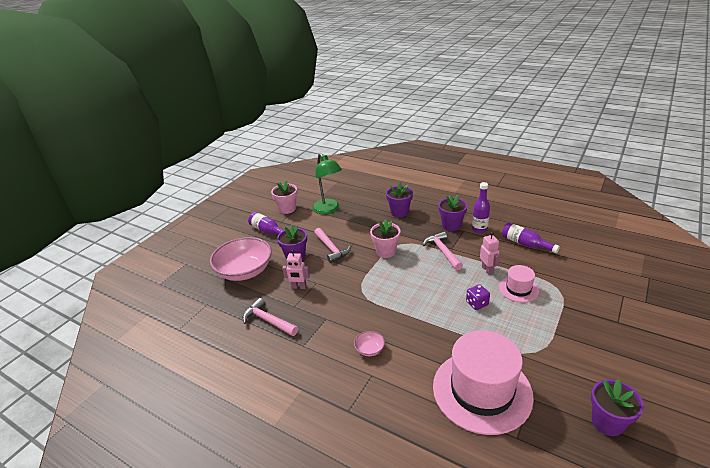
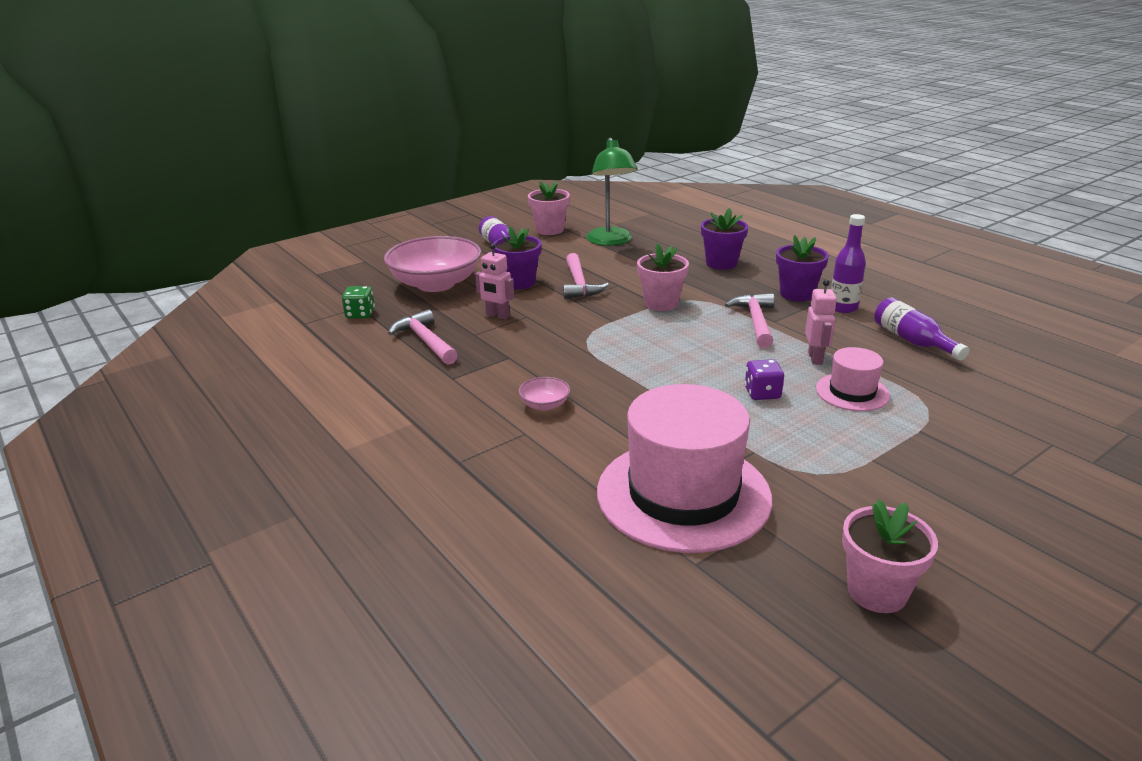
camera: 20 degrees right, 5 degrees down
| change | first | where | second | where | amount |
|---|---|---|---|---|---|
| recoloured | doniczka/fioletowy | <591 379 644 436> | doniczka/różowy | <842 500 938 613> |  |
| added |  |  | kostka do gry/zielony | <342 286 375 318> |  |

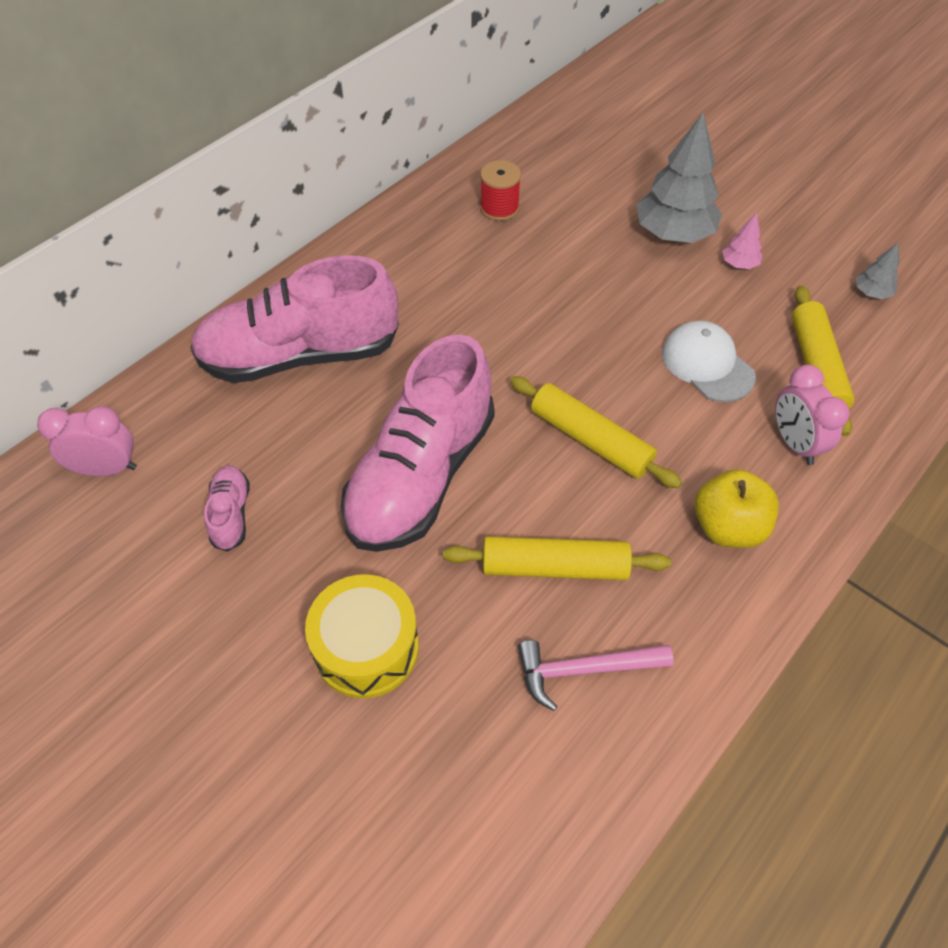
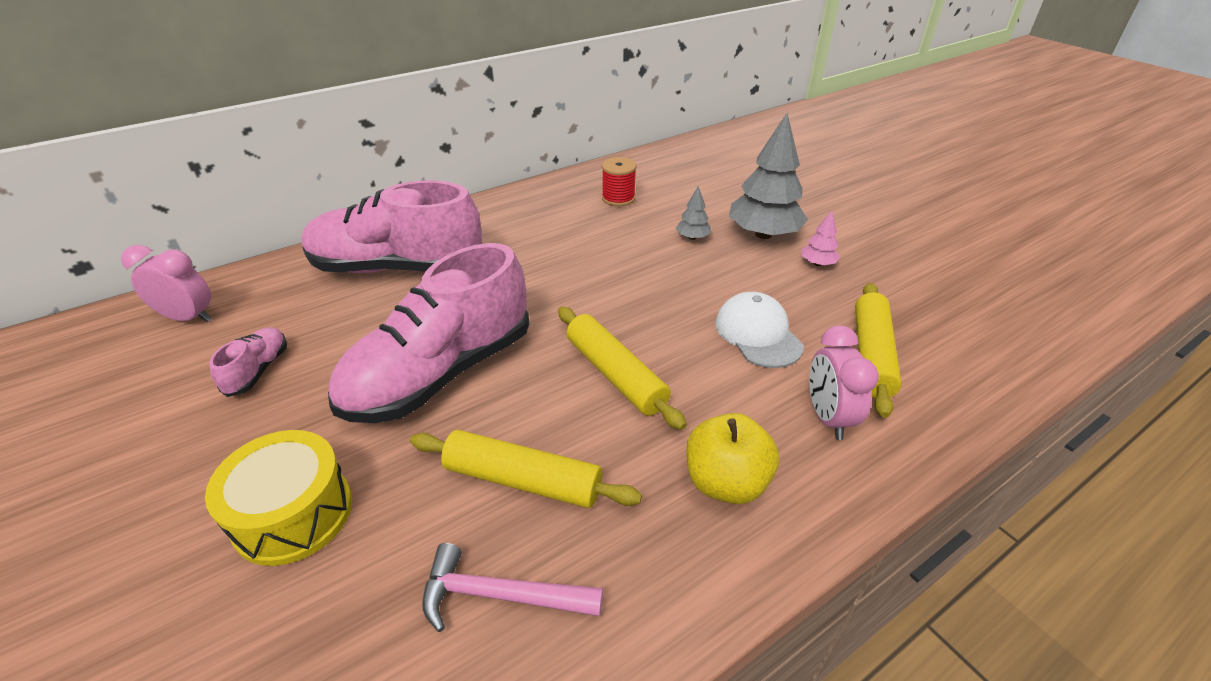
camera: 15 degrees right, 15 degrees down
| change | first | where | second | where | amount |
|---|---|---|---|---|---|
| moved | drzewko/szary | <856 243 899 299> |  | <676 186 711 240> |  |

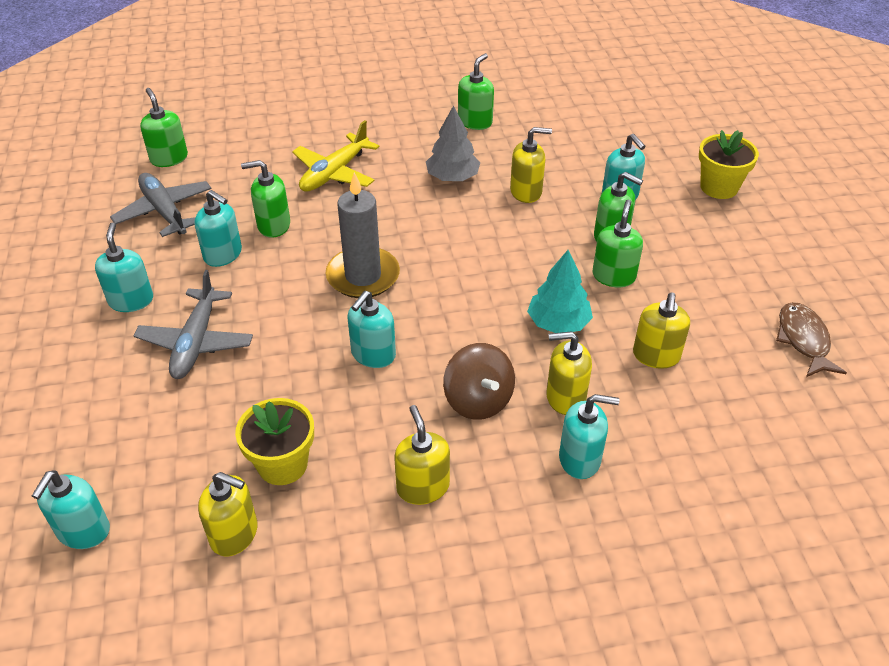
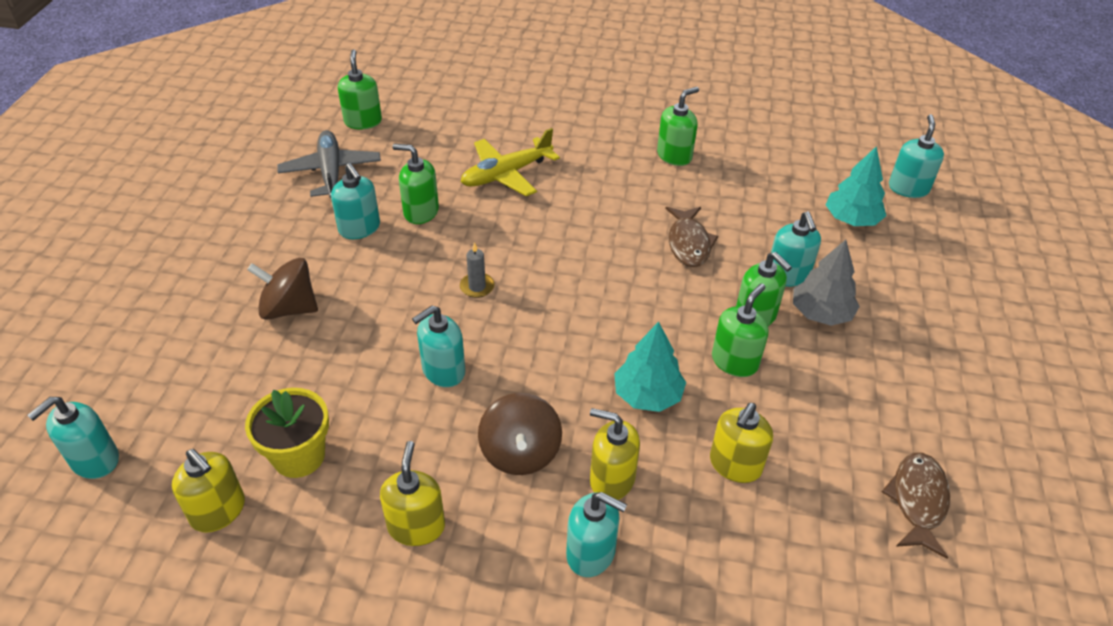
camera: 20 degrees right, 0 degrees up
| change | first | where | second | where | amount |
|---|---|---|---|---|---|
| moved | drzewko/szary | <426 105 481 181> |  | <793 240 860 326> |  |
| replaced | dozownik mydła/żółty | <510 127 552 203> | ryba/brązowy | <665 207 718 267> |  |
| removed | doniczka/żółty | <699 130 759 199> |  |  |  |
| resized | świeca/szary | <326 172 400 298> |  | <460 242 495 298> | x0.45 |
| moved | dozownik mydła/turkusowy | <95 223 153 312> |  | <889 114 944 198> |  |
| replaced | samolot/szary | <134 270 253 379> | bączek/brązowy | <247 258 318 320> |  |
| added |  |  | drzewko/turkusowy | <826 146 886 226> |  |

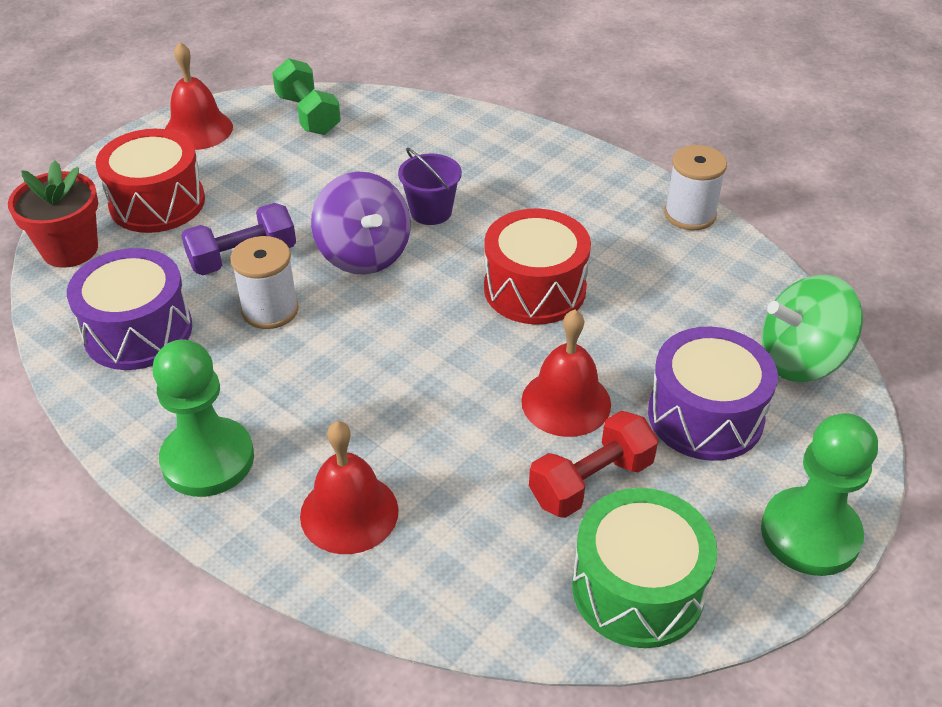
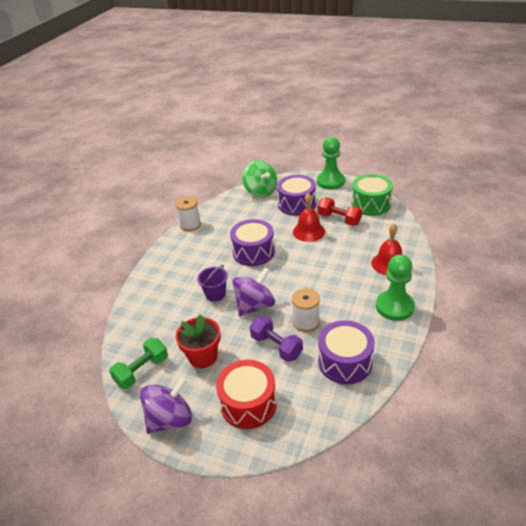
camera: 105 degrees left, 5 degrees down
| change | first | where | second | where | amount |
|---|---|---|---|---|---|
| replaced | dzwonek/czerwony | <165 42 233 150> | bączek/fioletowy | <140 376 192 434> |  |
| moved | doniczka/czerwony | <8 161 98 268> |  | <176 315 221 368> |  |
| recoloured | bęben/czerwony | <484 208 591 325> | bęben/fioletowy | <230 219 275 266> |  |

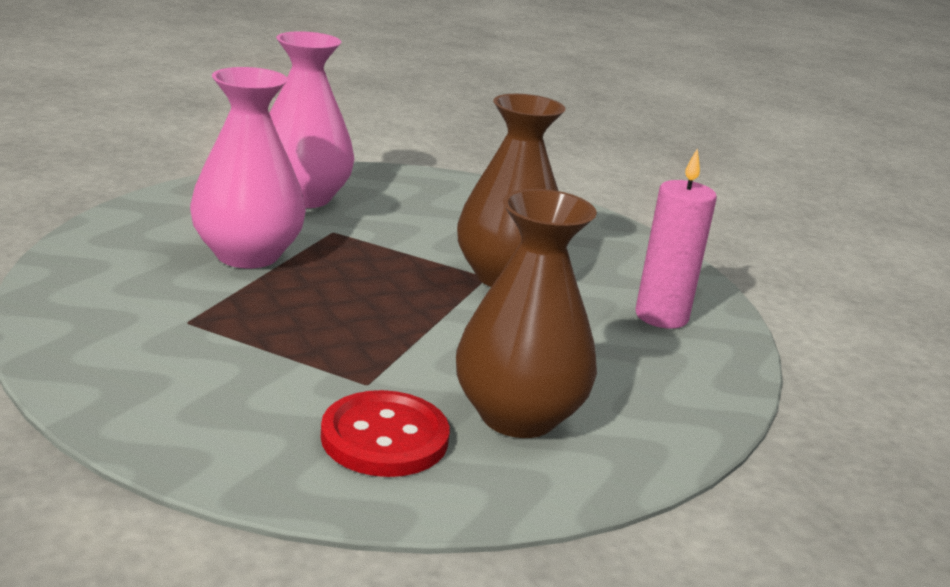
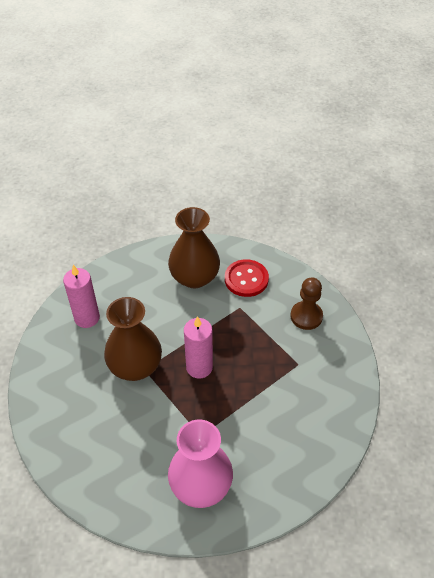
camera: 150 degrees left, 25 degrees up
| change | first | where | second | where | amount |
|---|---|---|---|---|---|
| removed | wazon/różowy | <190 67 306 269> |  |  |  |
| added |  |  | pionek/brązowy | <290 277 323 330> |  |
| added |  |  | świeca/różowy | <184 316 213 379> |  |

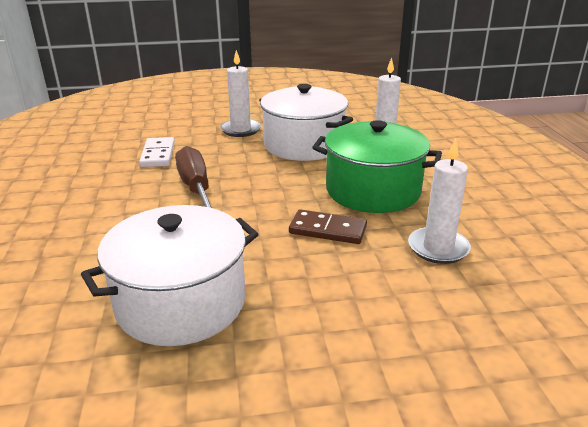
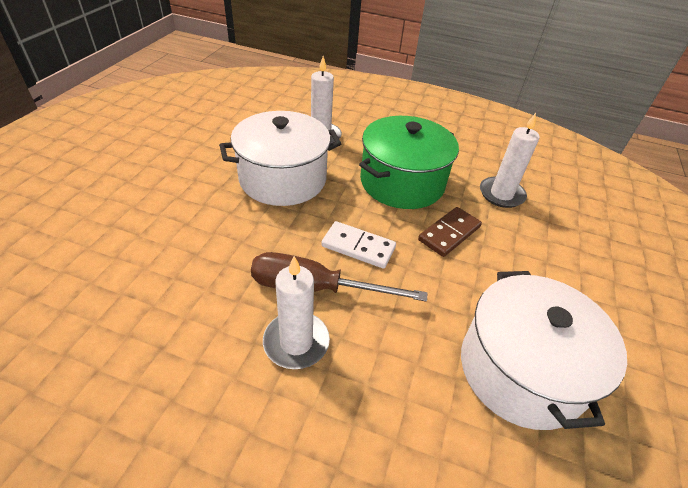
camera: 65 degrees left, 15 degrees up
| change | first | where | second | where | amount |
|---|---|---|---|---|---|
| moved | świeca/biały | <220 50 261 137> |  | <263 256 330 369> |  |
| moved | kostka domina/biały | <139 137 175 167> |  | <321 221 396 269> |  |

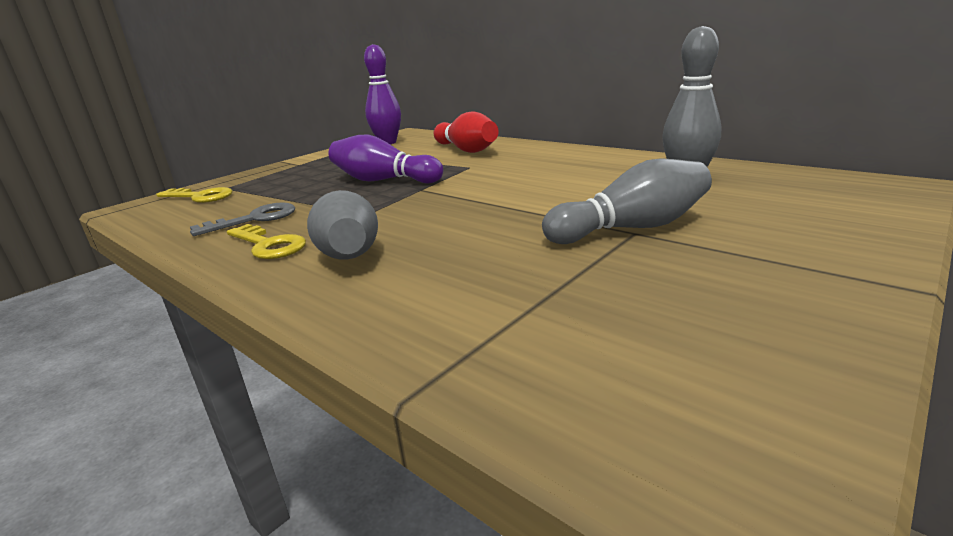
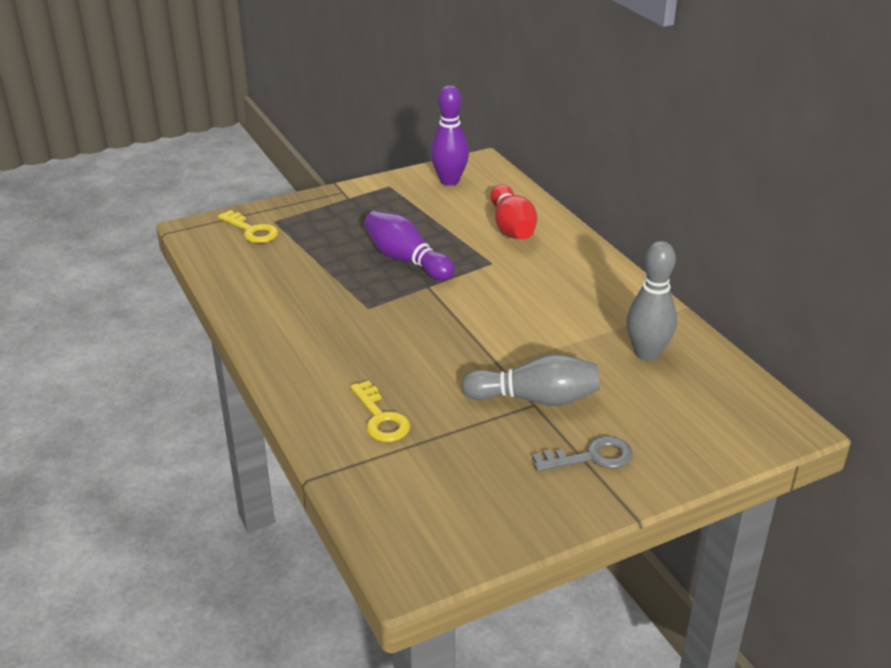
camera: 20 degrees right, 10 degrees up
| change | first | where | second | where | amount |
|---|---|---|---|---|---|
| removed | kręgiel/szary | <307 190 378 260> |  |  |  |
| moved | klucz/szary | <190 202 295 236> |  | <532 436 633 471> |  |
| moved | klucz/żółty | <227 224 306 259> |  | <350 380 411 442> |  |

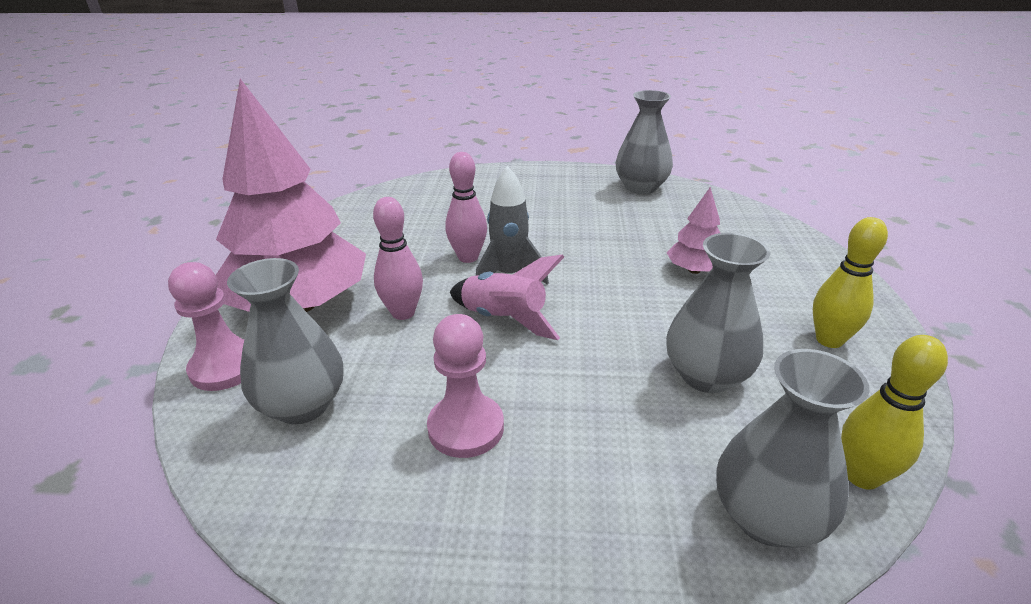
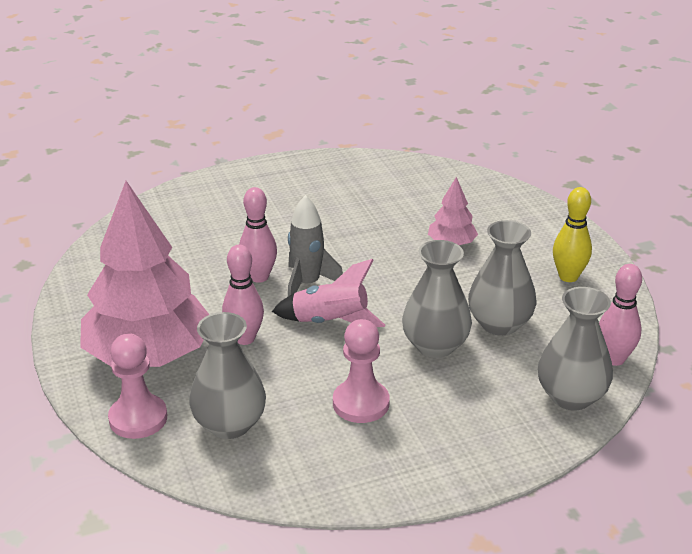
camera: 25 degrees left, 0 degrees up
| change | first | where | second | where | amount |
|---|---|---|---|---|---|
| moved | wazon/szary | <616 90 673 194> |  | <402 240 472 358> |  |
| recoloured | kręgiel/żółty | <841 335 948 490> | kręgiel/różowy | <599 264 642 366> |  |

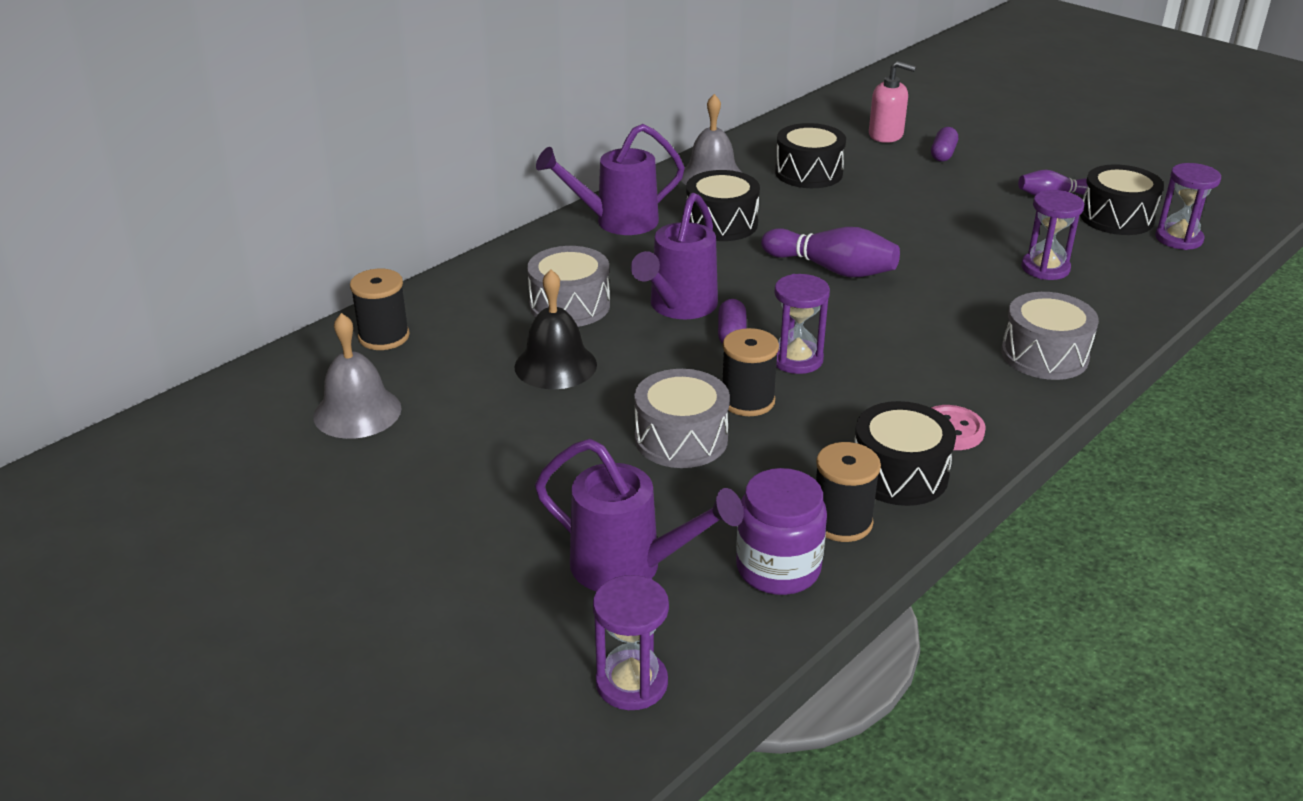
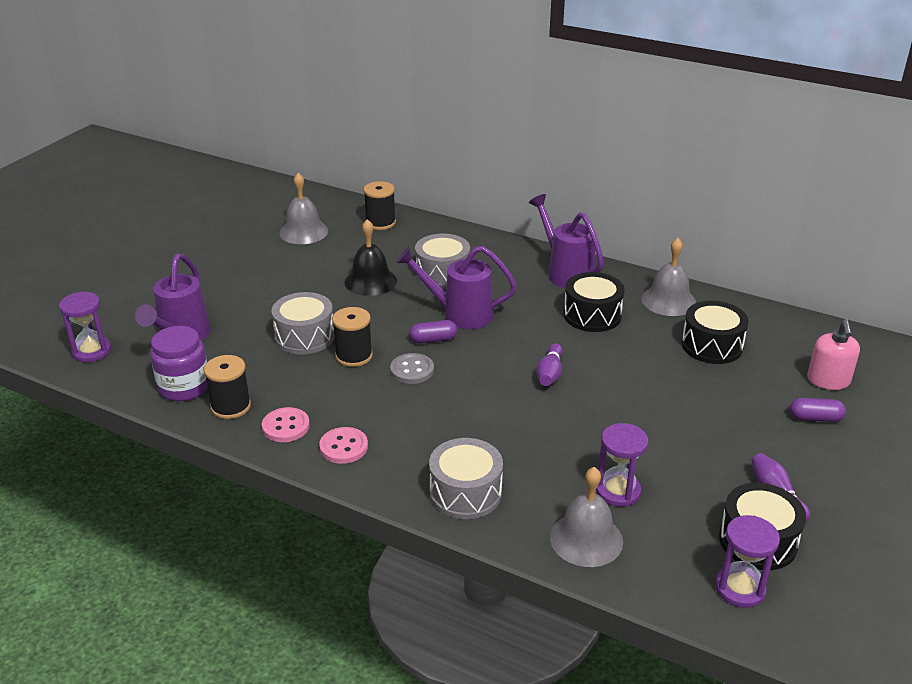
camera: 75 degrees right, 0 degrees up
| change | first | where | second | where | amount |
|---|---|---|---|---|---|
| resized | kręgiel/fioletowy | <761 227 900 277> |  | <536 343 563 386> | x0.62 |
| replaced | klepsydra/fioletowy | <774 274 830 374> | guzik/szary | <390 353 434 384> |  |
| replaced | bęben/czarny | <854 401 956 506> | guzik/różowy | <262 407 310 442> |  |
| added |  |  | dzwonek/szary | <550 467 623 567> |  |

